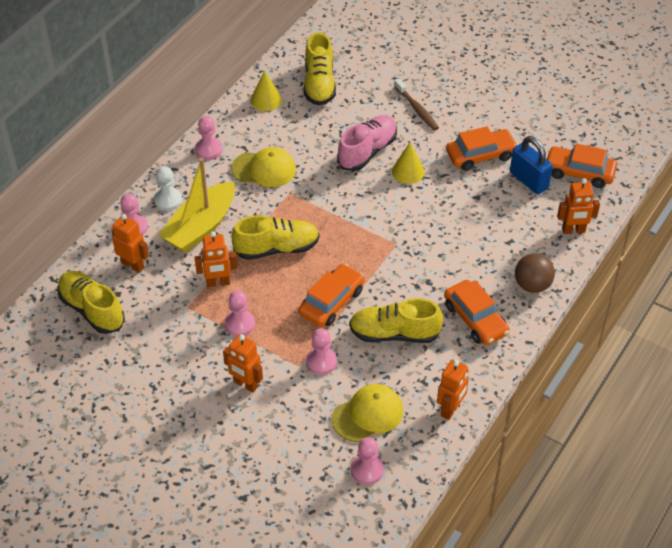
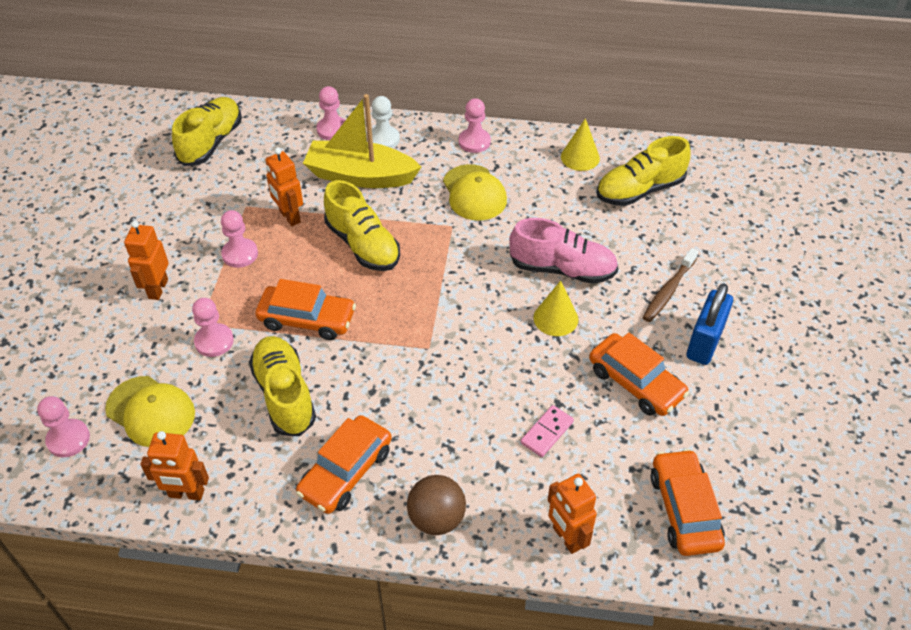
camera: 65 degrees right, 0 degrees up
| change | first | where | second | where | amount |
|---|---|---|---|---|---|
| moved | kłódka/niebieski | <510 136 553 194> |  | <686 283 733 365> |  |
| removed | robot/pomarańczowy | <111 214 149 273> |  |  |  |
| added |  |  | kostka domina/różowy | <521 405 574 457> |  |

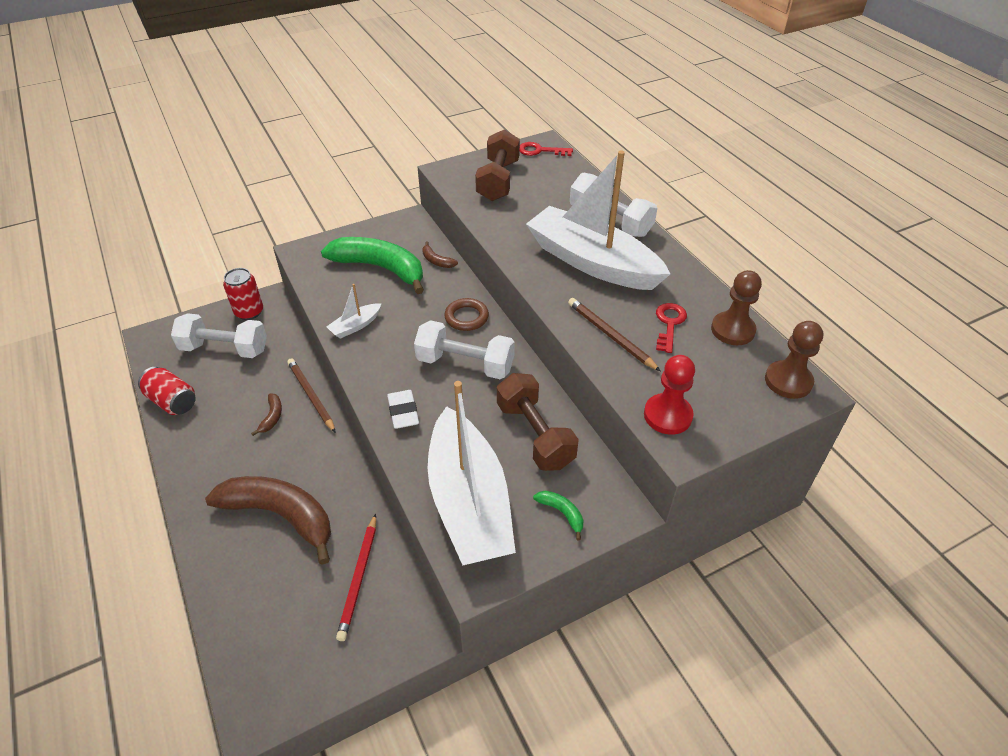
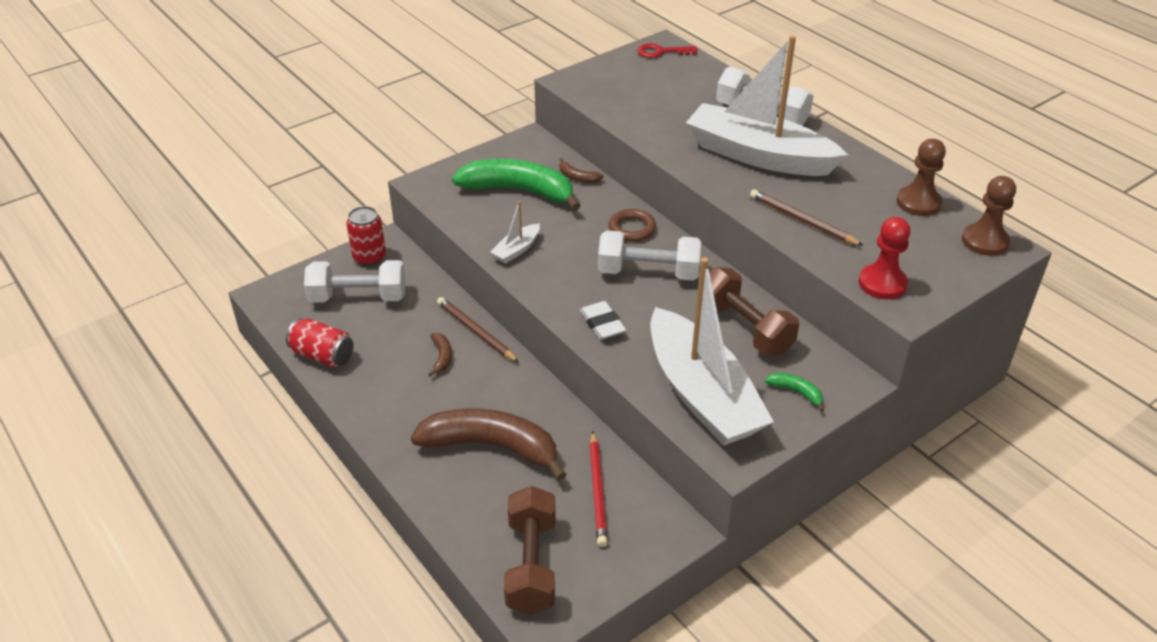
camera: 10 degrees left, 5 degrees down
| change | first | where | second | where | amount |
|---|---|---|---|---|---|
| moved | hantel/brązowy | <475 129 520 201> |  | <504 486 556 615> |  |
| removed | klucz/czerwony | <656 303 687 353> |  |  |  |

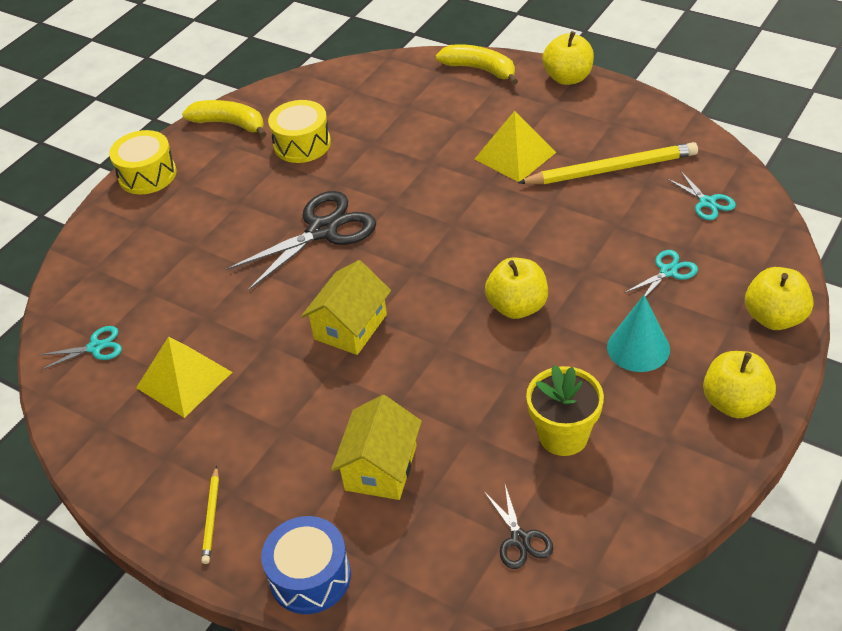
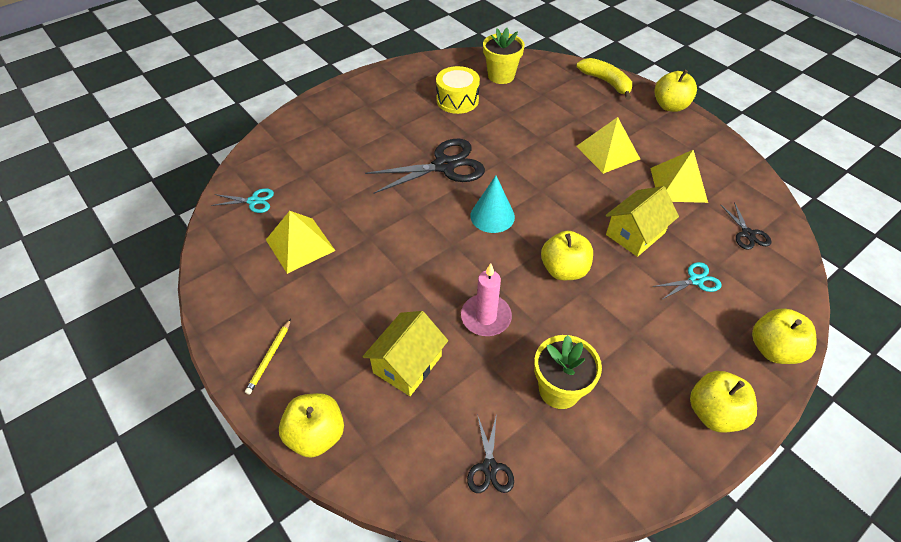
camera: 15 degrees right, 5 degrees up
| change | first | where | second | where | amount |
|---|---|---|---|---|---|
| removed | banan/żółty | <182 100 266 138> |  |  |  |
| removed | bęben/żółty | <109 130 176 194> |  |  |  |
| replaced | ołówek/żółty | <517 142 698 184> | piramida/żółty | <650 150 708 203> |  |
| recoloured | nożyczki/turkusowy | <666 170 736 220> | nożyczki/czarny | <720 202 772 250> |  |
| moved | domek/żółty | <301 260 391 355> |  | <606 186 679 257> |  |
| moved | stożek/turkusowy | <607 295 670 372> |  | <470 176 515 233> |  |
| replaced | bęben/niebieski | <261 516 351 614> | jabłko/żółty | <279 393 344 458> |  |
| added |  |  | doniczka/żółty | <483 28 525 84> |  |
| added |  |  | świeca/różowy | <461 263 512 336> |  |

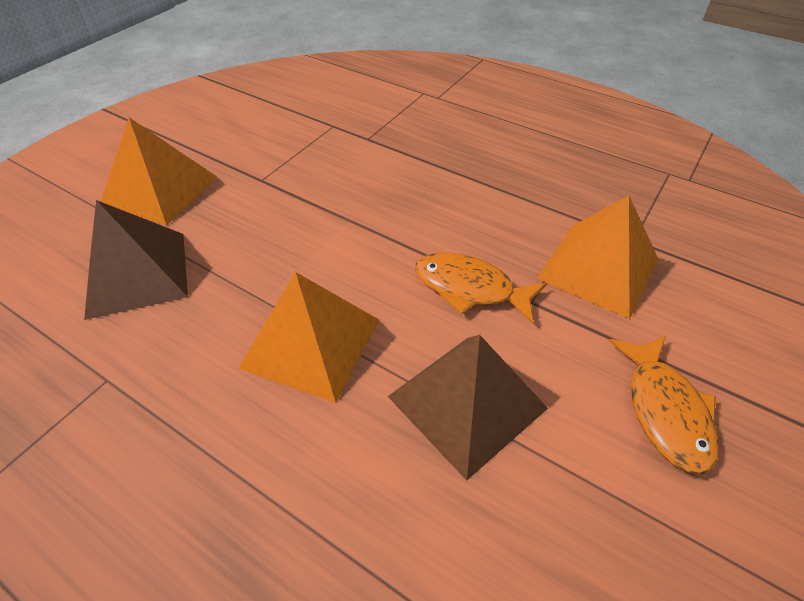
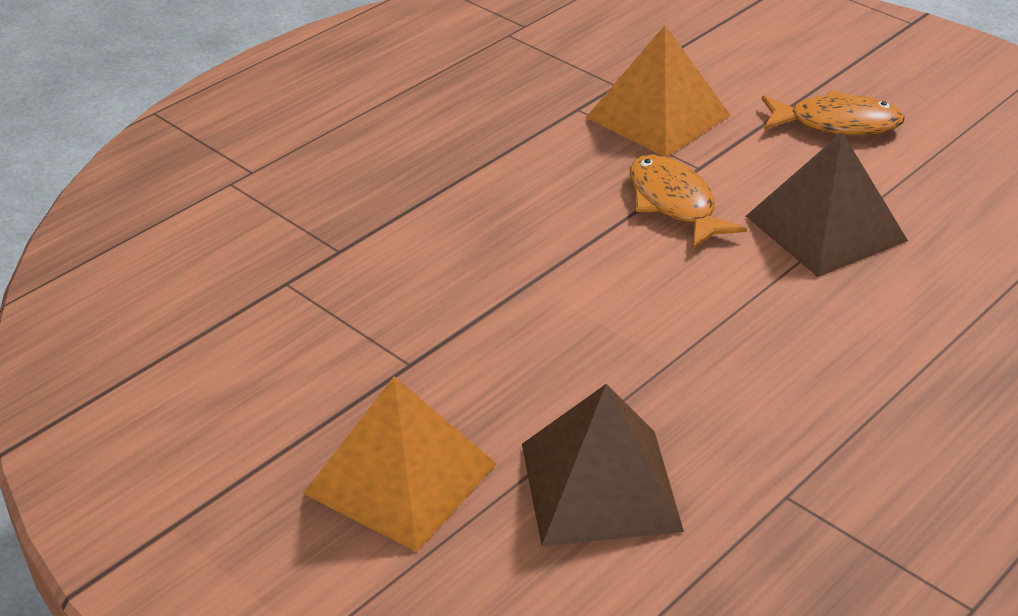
camera: 80 degrees left, 10 degrees down
| change | first | where | second | where | amount |
|---|---|---|---|---|---|
| turned | ryba/pomarańczowy | <415 252 547 324> |  | <630 155 747 249> | 120 degrees clockwise |
| removed | piramida/pomarańczowy | <238 272 379 403> |  |  |  |

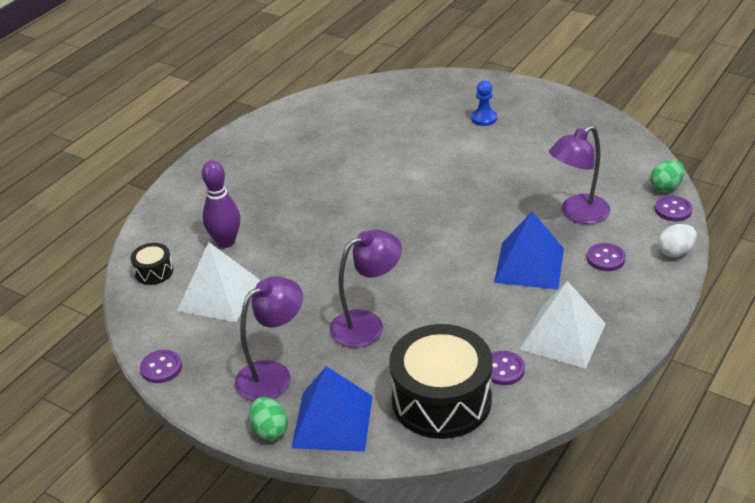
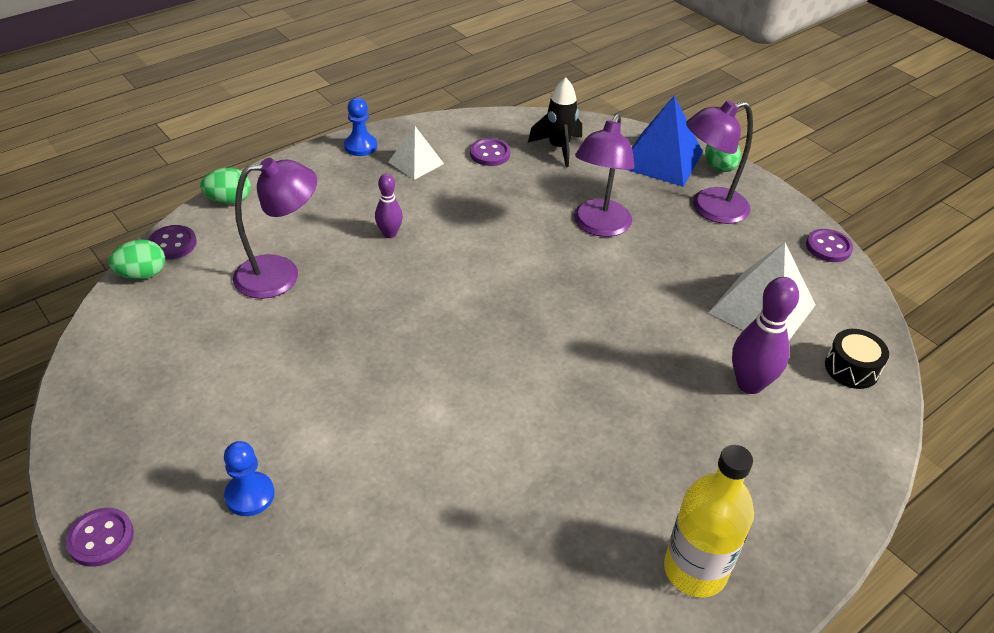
camera: 165 degrees left, 5 degrees up
| change | first | where | second | where | amount |
|---|---|---|---|---|---|
| replaced | piramida/niebieski | <494 211 564 290> | kręgiel/fioletowy | <375 173 403 238> |  |
| recoloured | jajko/biały | <658 224 697 257> | jajko/zielony | <200 168 251 204> |  |
| turned | lampka/fioletowy | <330 229 402 348> |  | <574 114 635 237> | 60 degrees counterclockwise |
| moved | guzik/fioletowy | <587 243 626 271> |  | <66 508 134 567> |  |
| resized | piramida/biały | <519 281 606 369> |  | <388 126 444 180> | x0.59 |
| replaced | bęben/czarny | <389 324 493 439> | rakieta/czarny | <528 78 582 167> |  |
| added |  |  | pionek/niebieski | <344 98 377 156> |  |
| added |  |  | butelka/żółty | <664 445 754 598> |  |

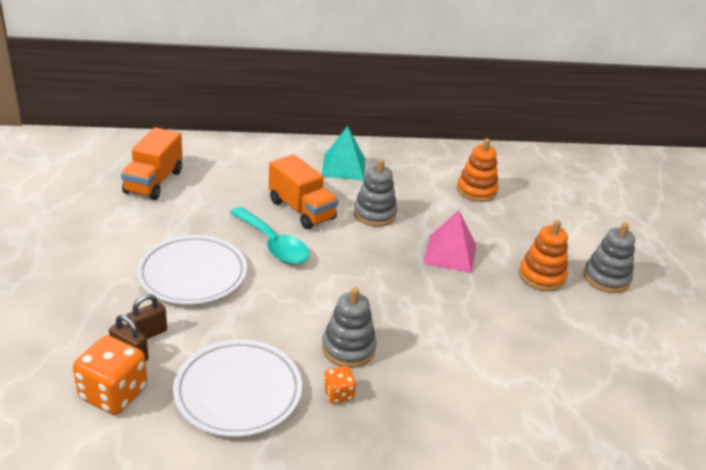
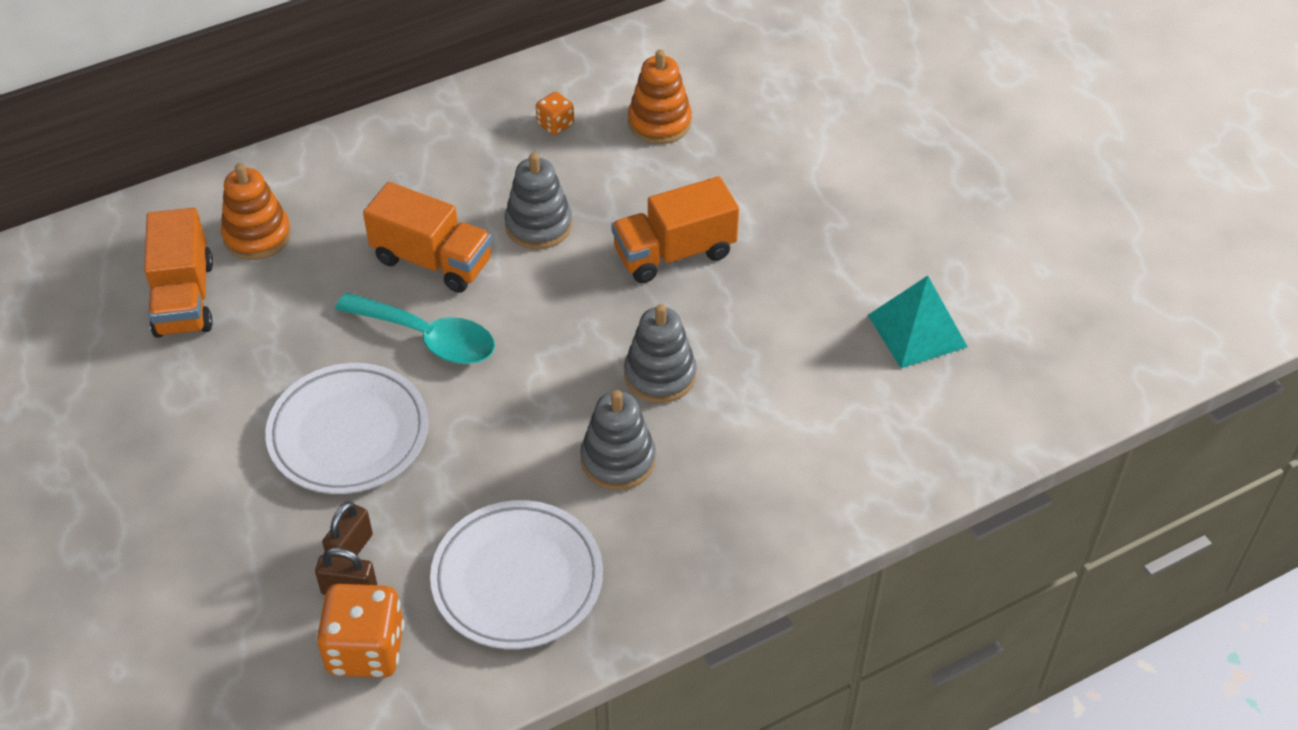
camera: 20 degrees left, 15 degrees up
| change | first | where | second | where | amount |
|---|---|---|---|---|---|
| moved | piramida/turkusowy | <322 126 365 180> |  | <868 276 968 368> |  |
| replaced | piramida/różowy | <423 210 476 273> | ciężarówka/pomarańczowy | <611 176 739 283> |  |
| moved | zabawka nakładanka/pomarańczowy | <519 220 568 291> |  | <221 163 291 260> |  |
| moved | zabawka nakładanka/szary | <584 222 635 293> |  | <624 304 697 403> |  |
| moved | kostka do gry/pomarańczowy | <323 366 356 404> |  | <536 92 574 135> |  |

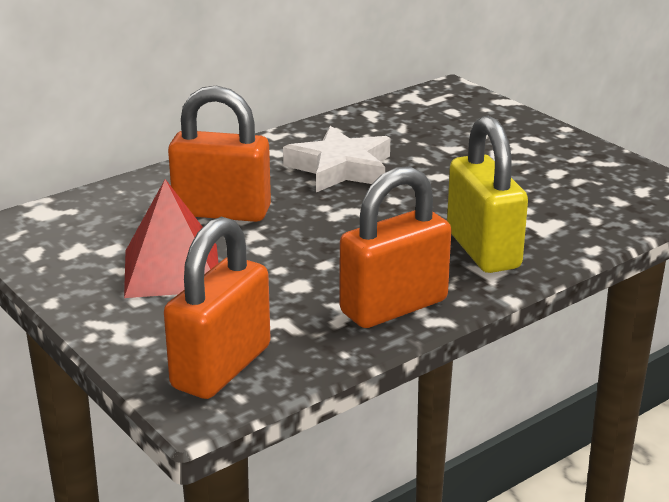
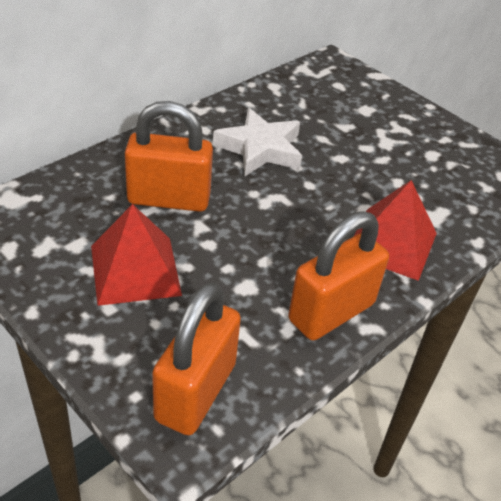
camera: 10 degrees left, 15 degrees up
| change | first | where | second | where | amount |
|---|---|---|---|---|---|
| replaced | kłódka/żółty | <447 116 528 273> | piramida/czerwony | <353 180 437 281> |  |

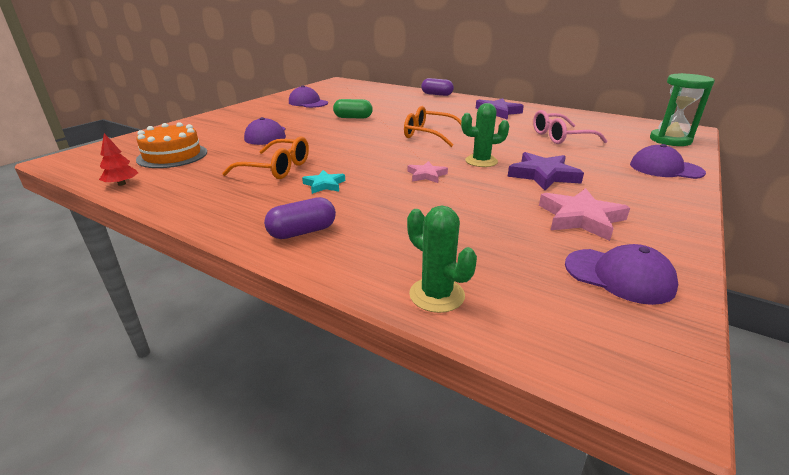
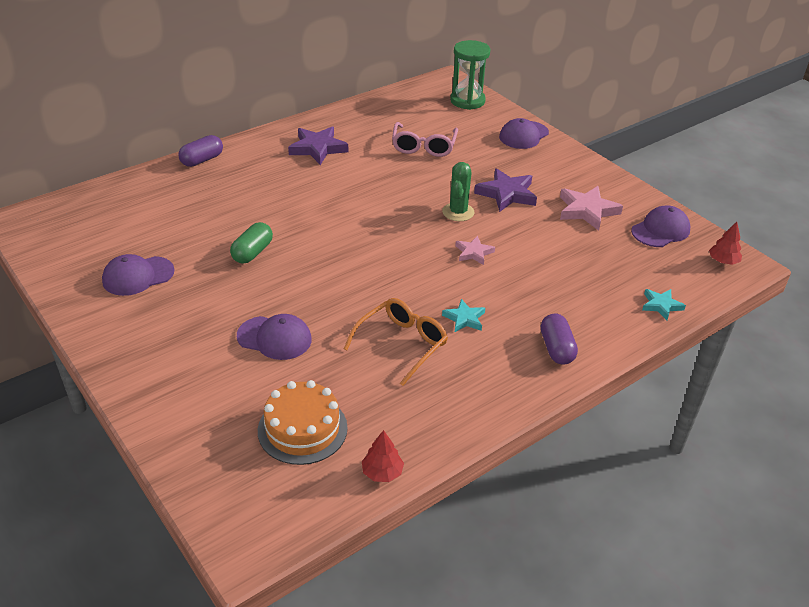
camera: 70 degrees left, 10 degrees up
| change | first | where | second | where | amount |
|---|---|---|---|---|---|
| removed | okulary/pomarańczowy | <404 106 461 147> |  |  |  |
| replaced | kaktus/zielony | <407 206 477 313> | gwiazda/turkusowy | <642 289 686 320> |  |
| added |  |  | drzewko/czerwony | <709 222 742 265> |  |

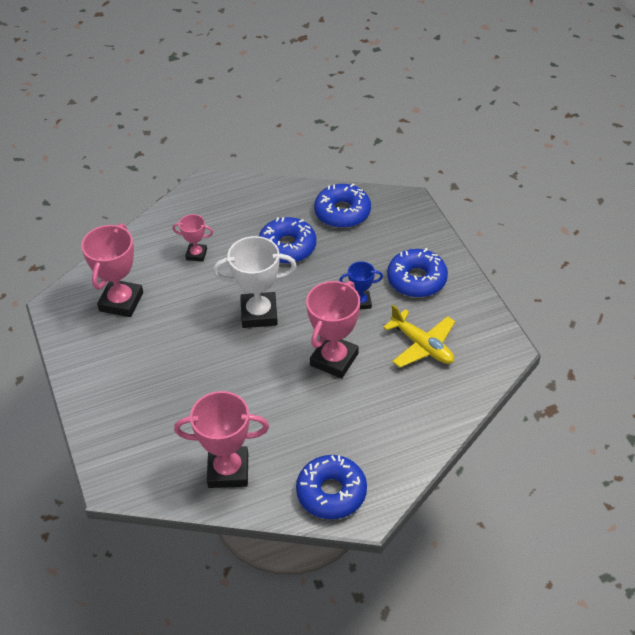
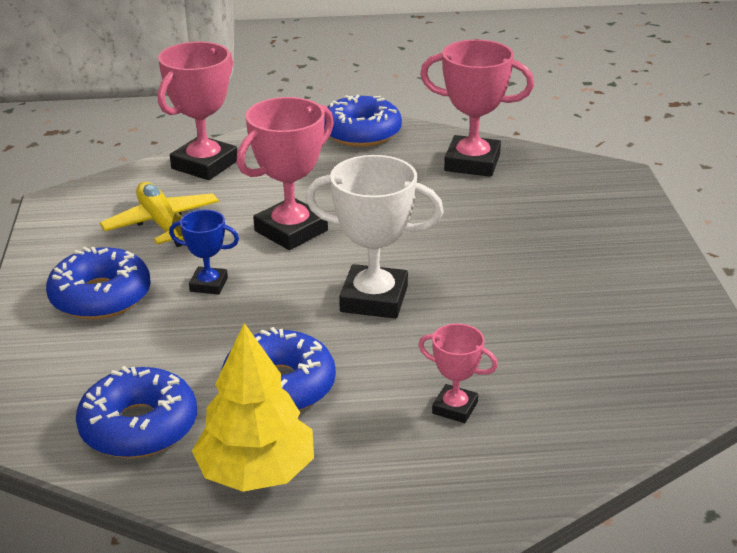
camera: 165 degrees left, 15 degrees down
| change | first | where | second | where | amount |
|---|---|---|---|---|---|
| moved | puchar/różowy | <81 223 143 317> |  | <158 42 237 180> |  |
| added |  |  | drzewko/żółty | <192 323 314 492> |  |

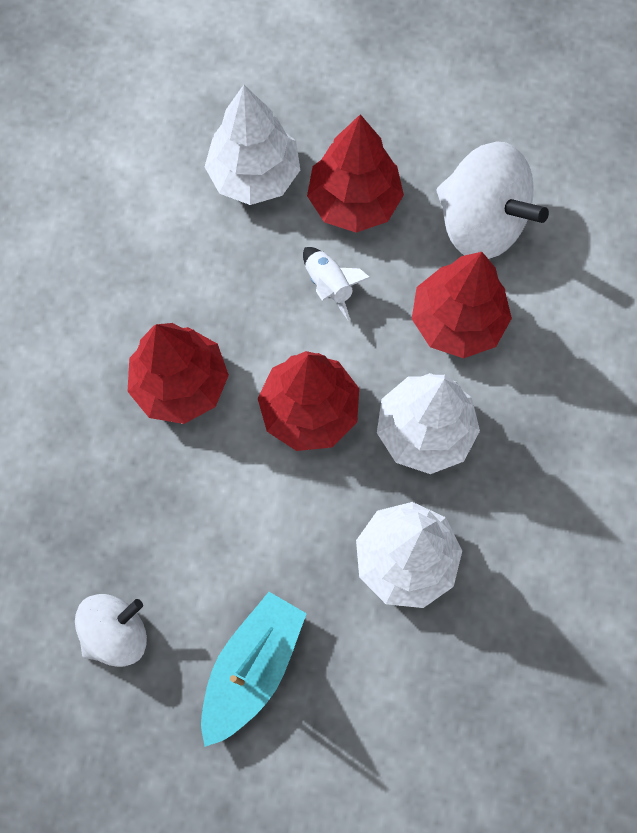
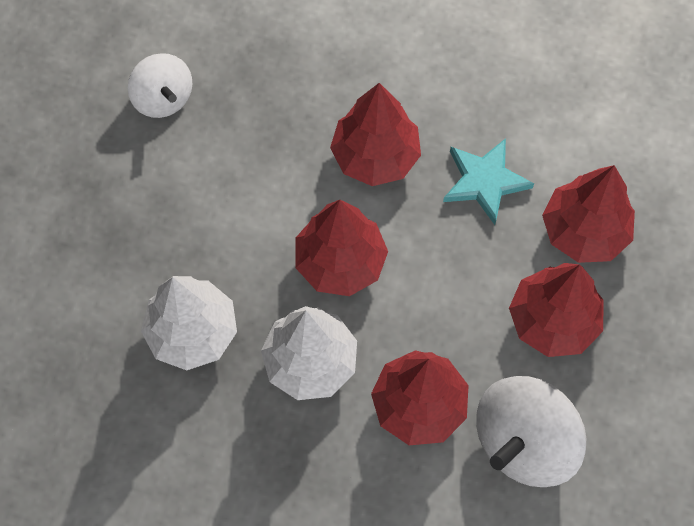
camera: 95 degrees right, 5 degrees down
| change | first | where | second | where | amount |
|---|---|---|---|---|---|
| recoloured | drzewko/biały | <205 85 300 205> | drzewko/czerwony | <542 165 635 263> |  |
| removed | rakieta/biały | <303 247 370 321> |  |  |  |
| removed | łódka/turkusowy | <201 592 307 747> |  |  |  |
| added |  |  | gwiazda/turkusowy | <443 138 534 225> |  |

